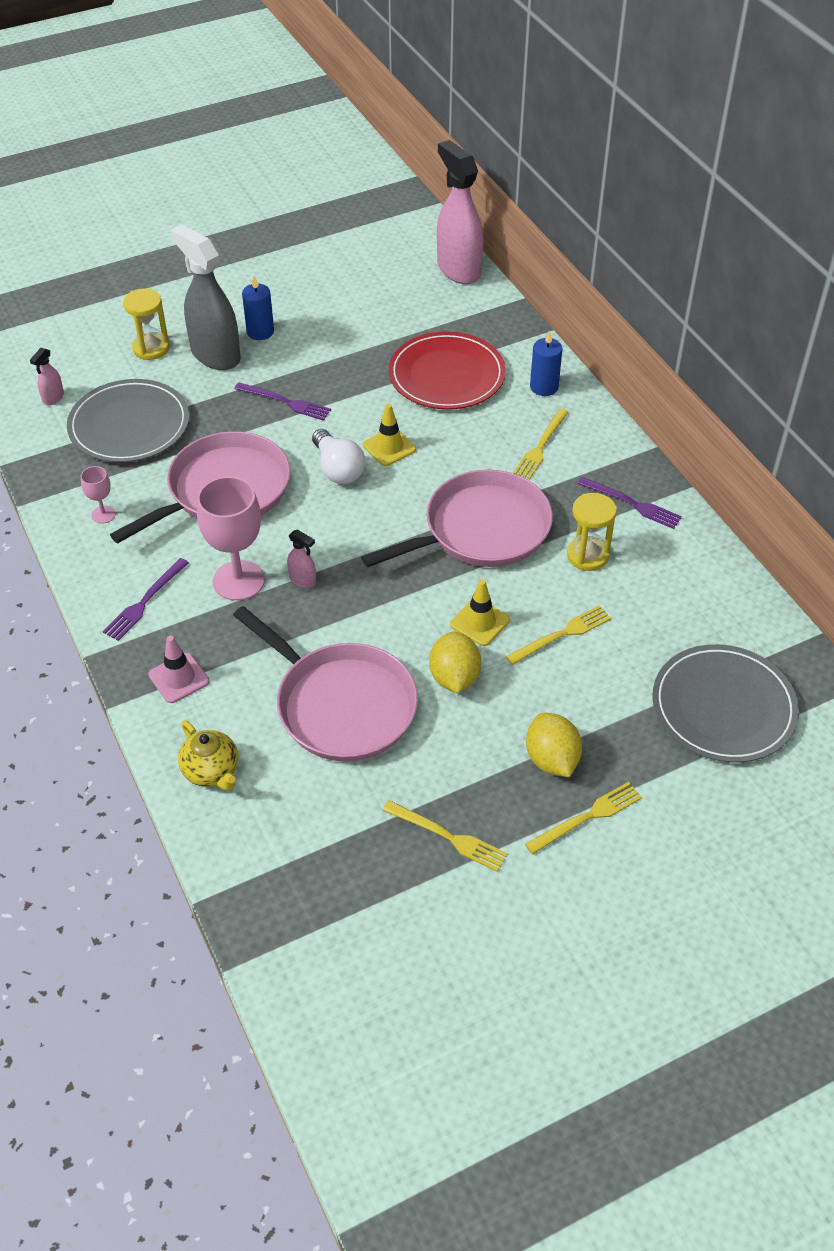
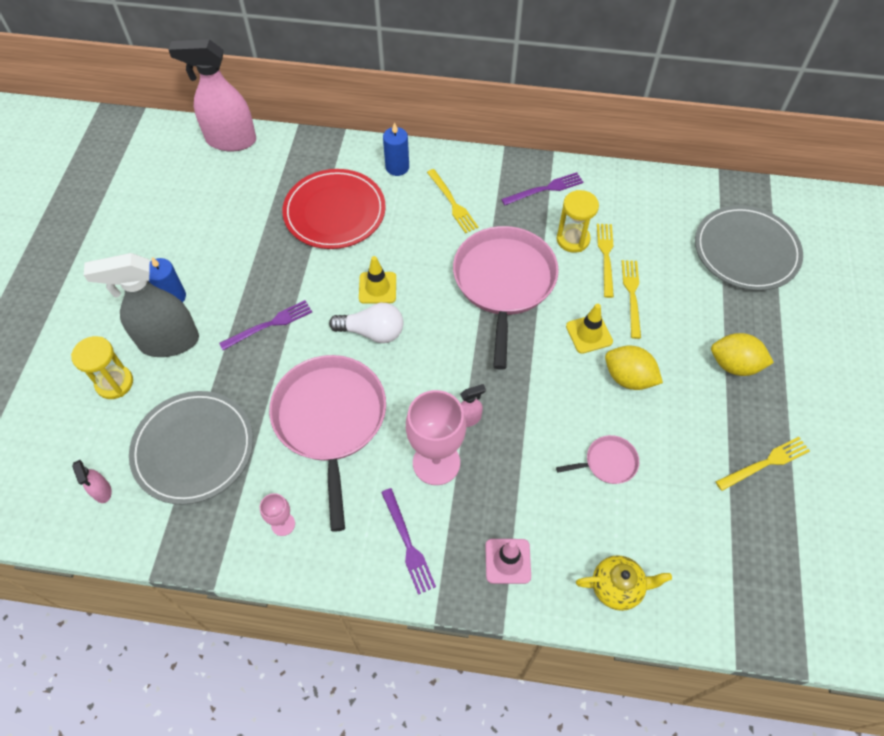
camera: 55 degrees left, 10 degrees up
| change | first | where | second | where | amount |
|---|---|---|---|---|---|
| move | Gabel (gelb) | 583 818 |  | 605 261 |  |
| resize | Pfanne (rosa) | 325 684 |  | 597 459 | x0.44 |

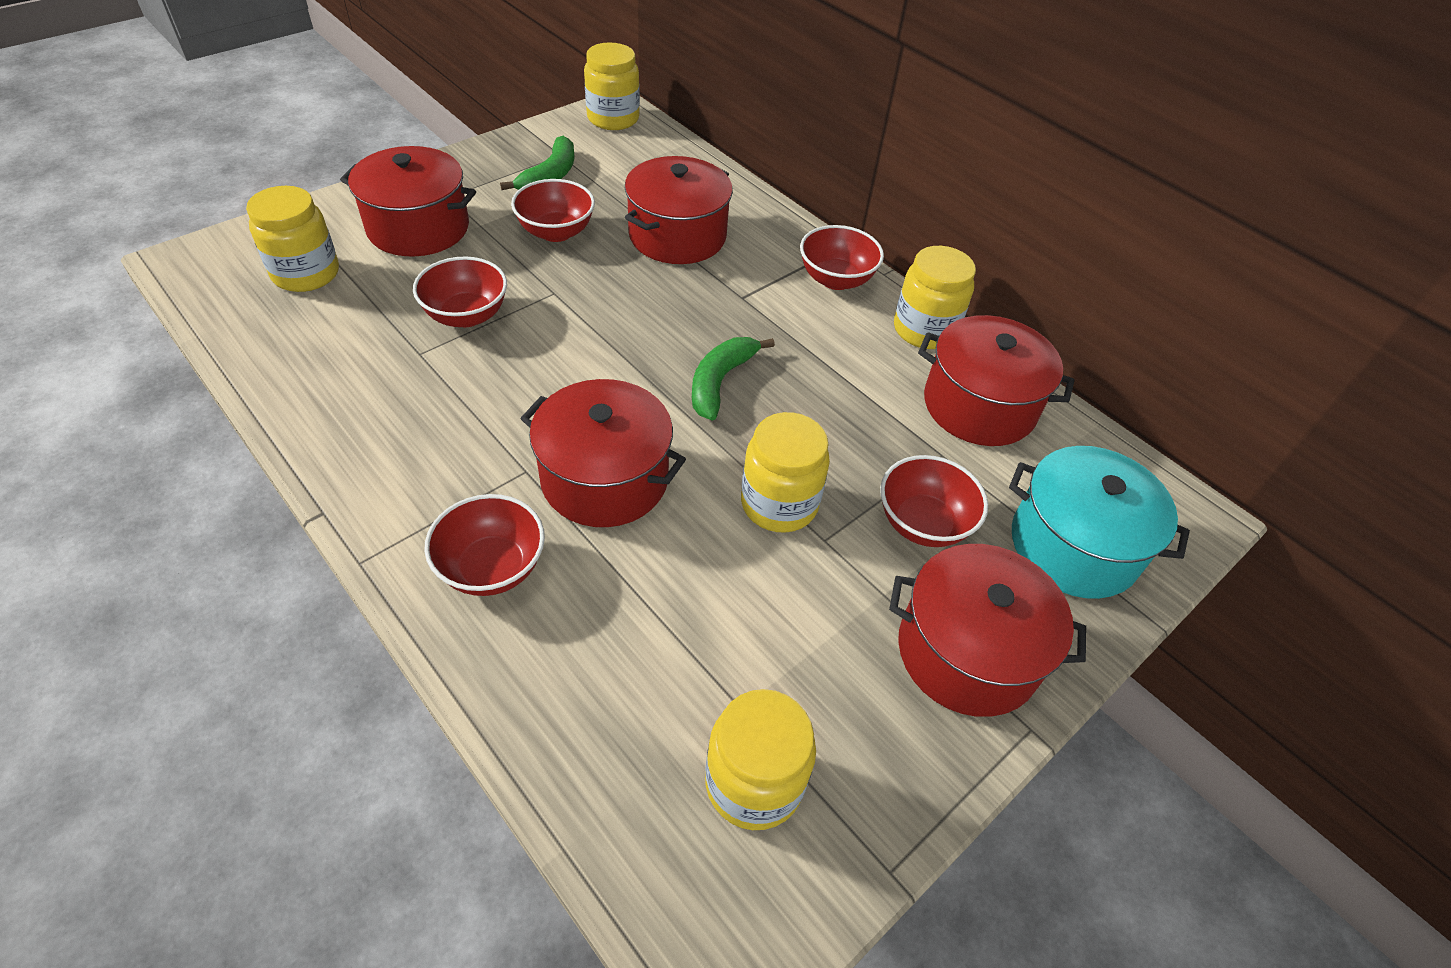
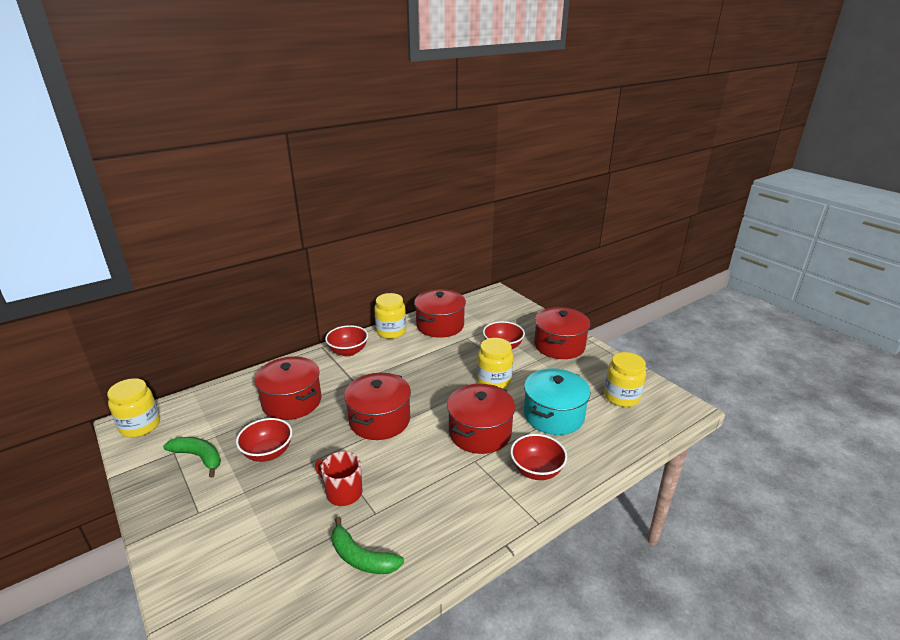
camera: 80 degrees left, 20 degrees down
| change | first | where | second | where | amount |
|---|---|---|---|---|---|
| delete | Einmachglas (gelb) | 292 239 |  |  |  |
| move | Kochtopf (rot) | 408 201 |  | 377 406 |  |
| move | Banane (grün) | 733 379 |  | 368 545 |  |
| move | Kochtopf (türkis) | 1099 522 |  | 557 401 |  |
| replace | Schüssel (rot) | 460 291 | Tasse (rot) | 339 478 |  |

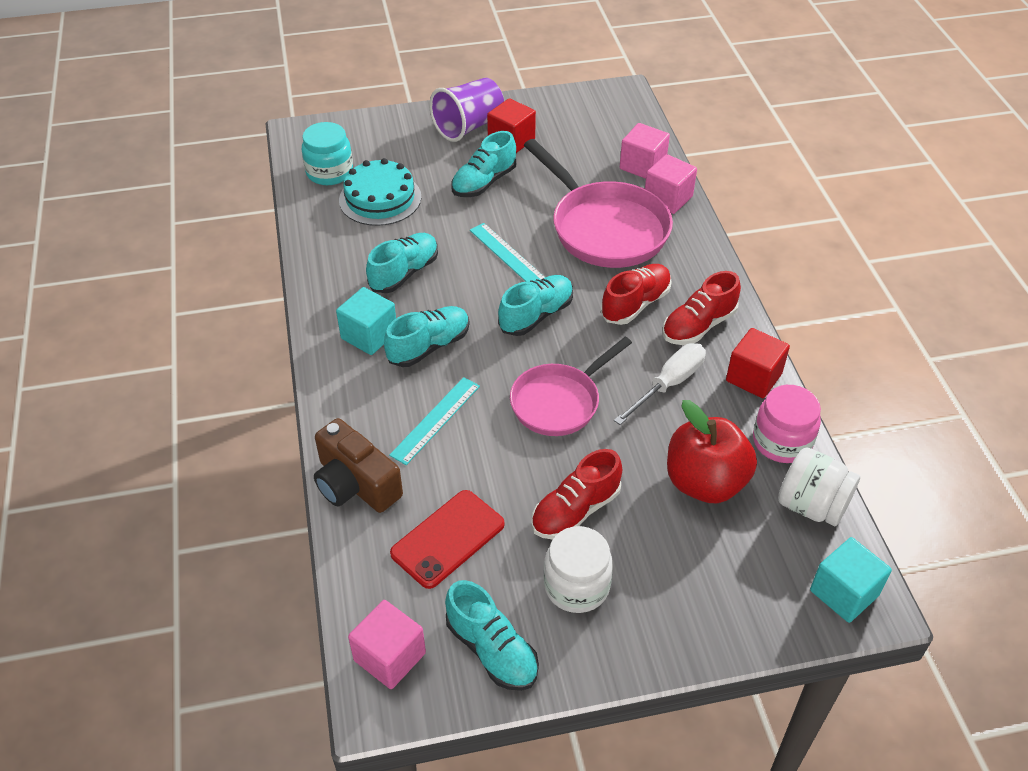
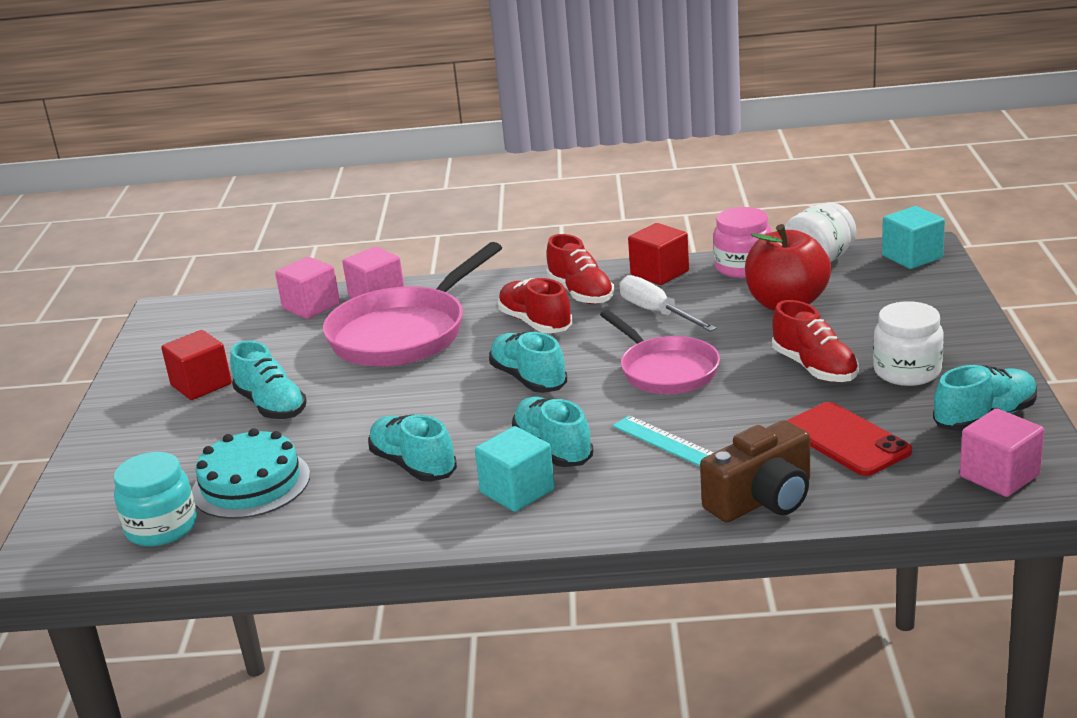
camera: 75 degrees left, 20 degrees down
| change | first | where | second | where | amount |
|---|---|---|---|---|---|
| delete | Becher (lila) | 466 110 |  |  |  |
| delete | Lineal (türkis) | 507 252 |  |  |  |
| rotate | Pfanne (rosa) | 598 203 |  | 412 304 | 150 degrees clockwise |

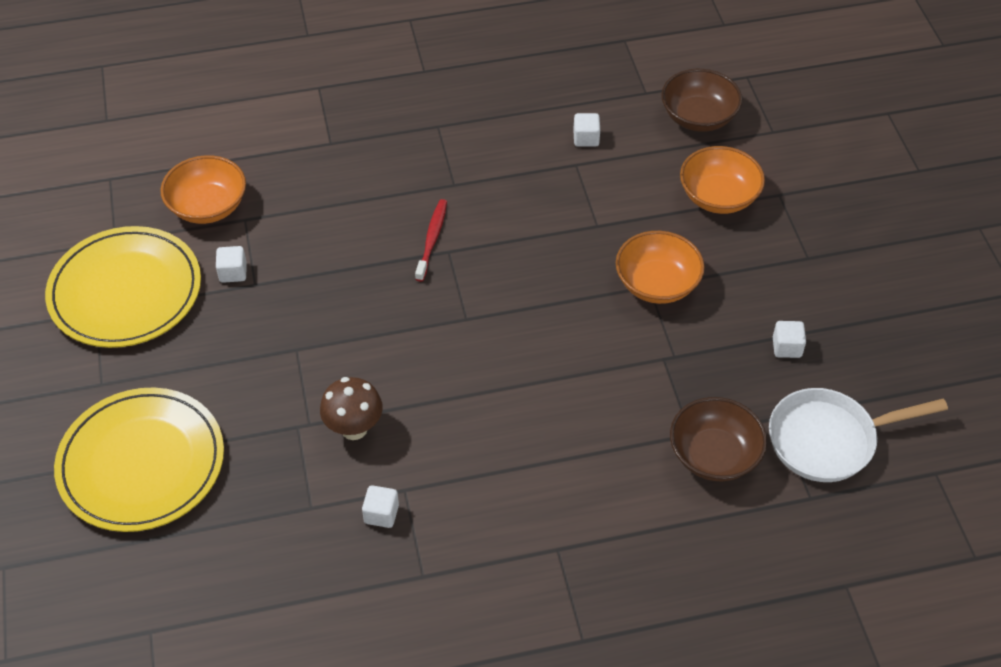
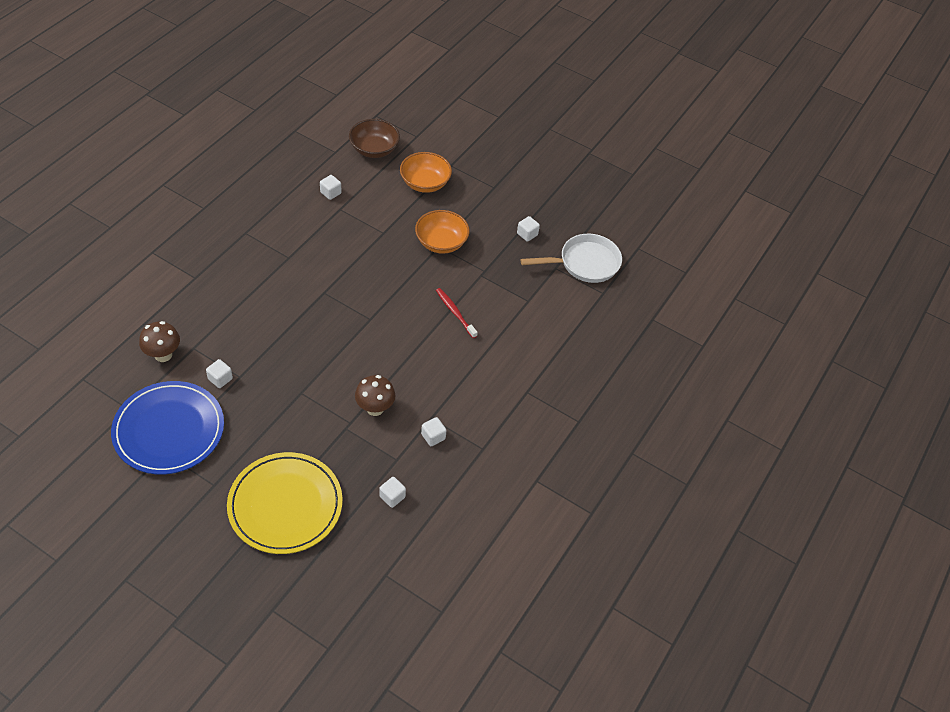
camera: 50 degrees left, 0 degrees up
| change | first | where | second | where | amount |
|---|---|---|---|---|---|
| delete | Schüssel (braun) | 718 439 |  |  |  |
| insert |  |  | Kubus (weiß) | 392 492 |  |
| move | Zahnbürste (rot) | 431 240 |  | 457 313 |  |
| replace | Schüssel (orange) | 203 189 | Pilz (braun) | 159 341 |  |
| recolor | Teller (gelb) | 123 287 | Teller (blau) | 167 427 |  |
| rotate | Pfanne (weiß) | 858 435 |  | 571 258 | 135 degrees counterclockwise |

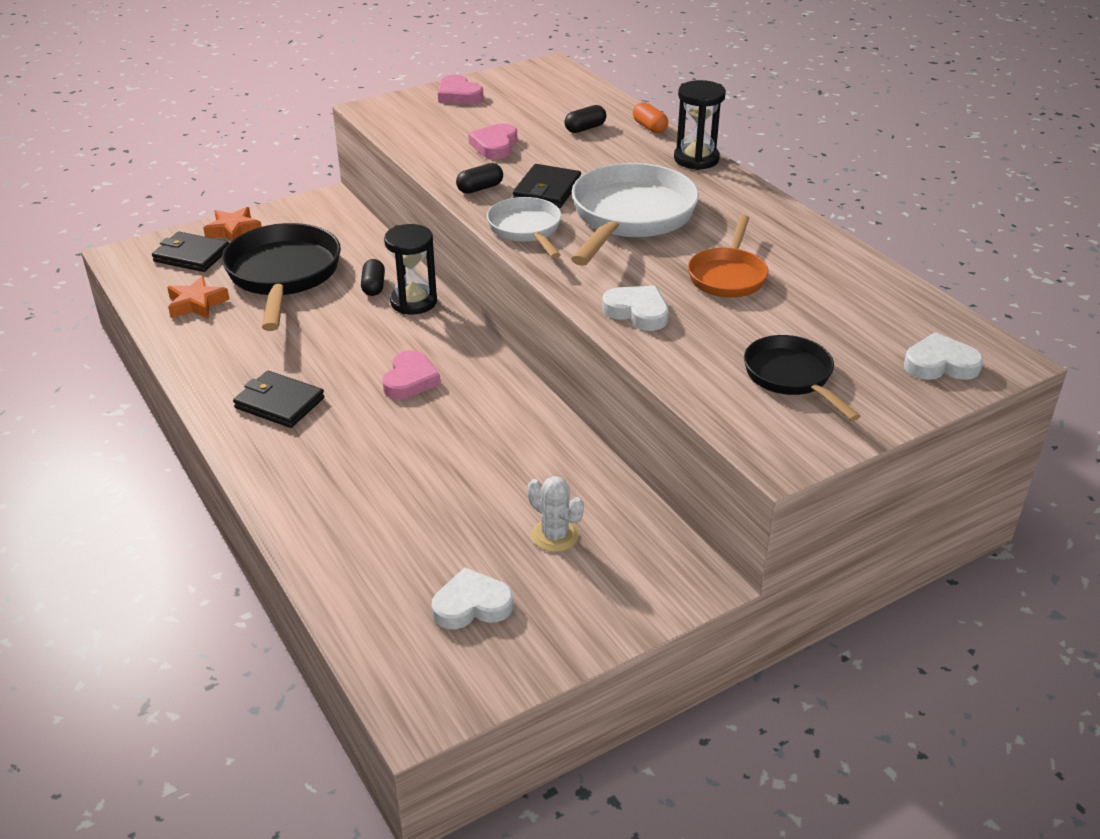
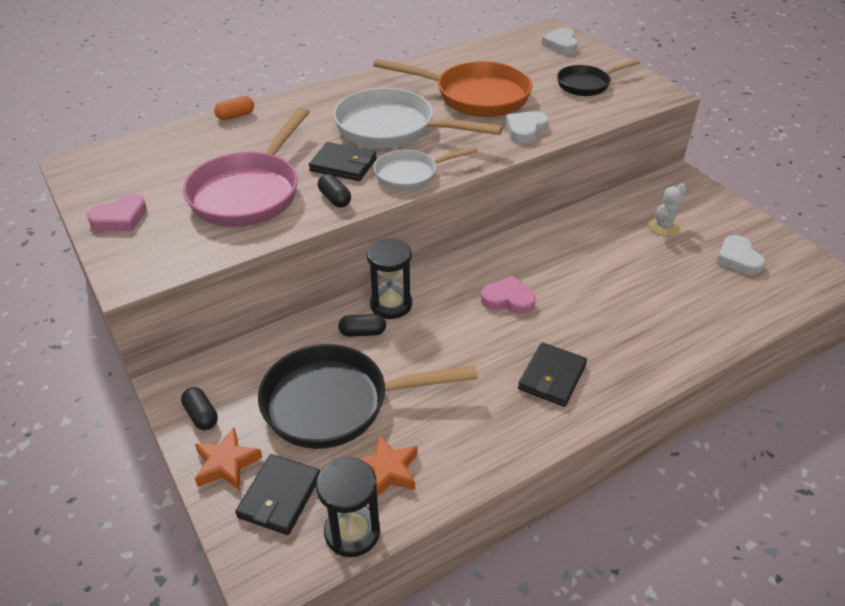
camera: 90 degrees left, 5 degrees up
| change | first | where | second | where | amount |
|---|---|---|---|---|---|
| move | Kapsel (schwarz) | 585 119 |  | 199 408 |  |
| move | Sanduhr (schwarz) | 700 125 |  | 348 507 |  |
| replace | Herz (rosa) | 492 141 | Pfanne (rosa) | 246 167 |  |
| resize | Pfanne (orange) | 728 256 |  | 453 88 | x1.72 |

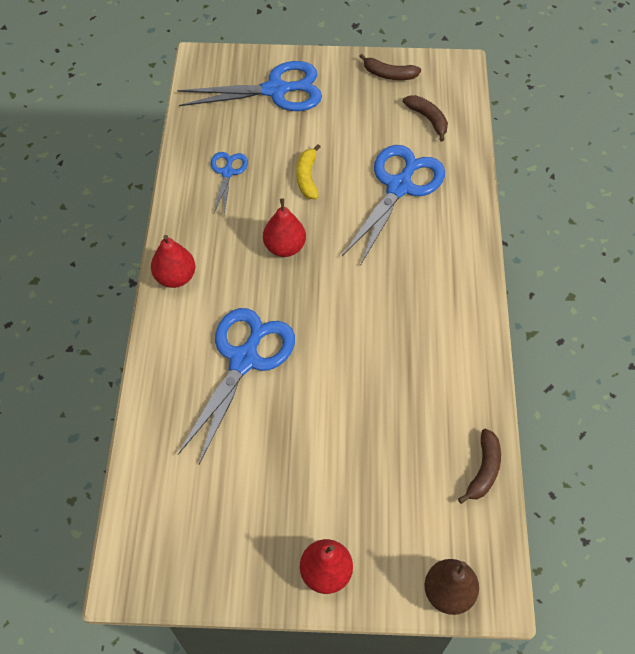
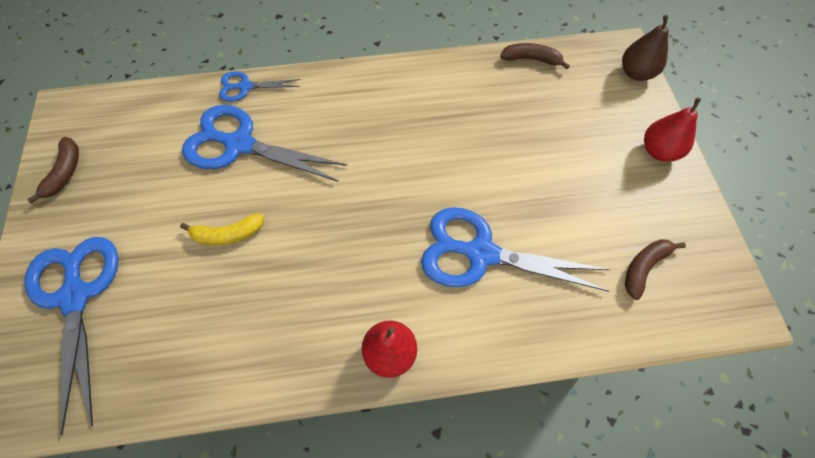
camera: 100 degrees left, 5 degrees up
| change | first | where | second | where | amount |
|---|---|---|---|---|---|
| delete | Birne (rot) | 284 227 |  |  |  |
| move | Schere (blau) | 229 183 |  | 260 86 |  |
| move | Banane (braun) | 425 118 |  | 655 270 |  |

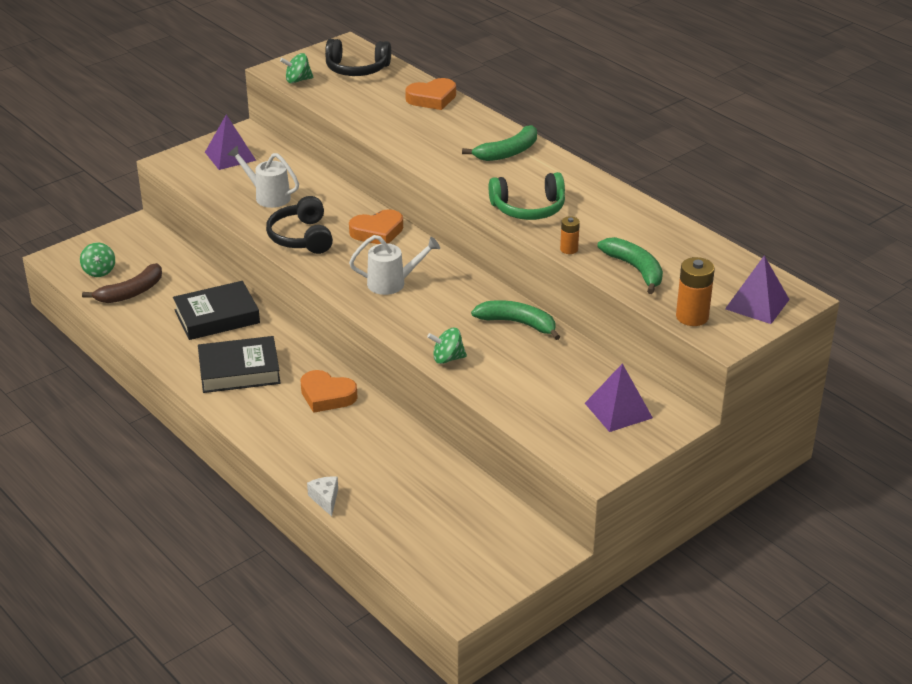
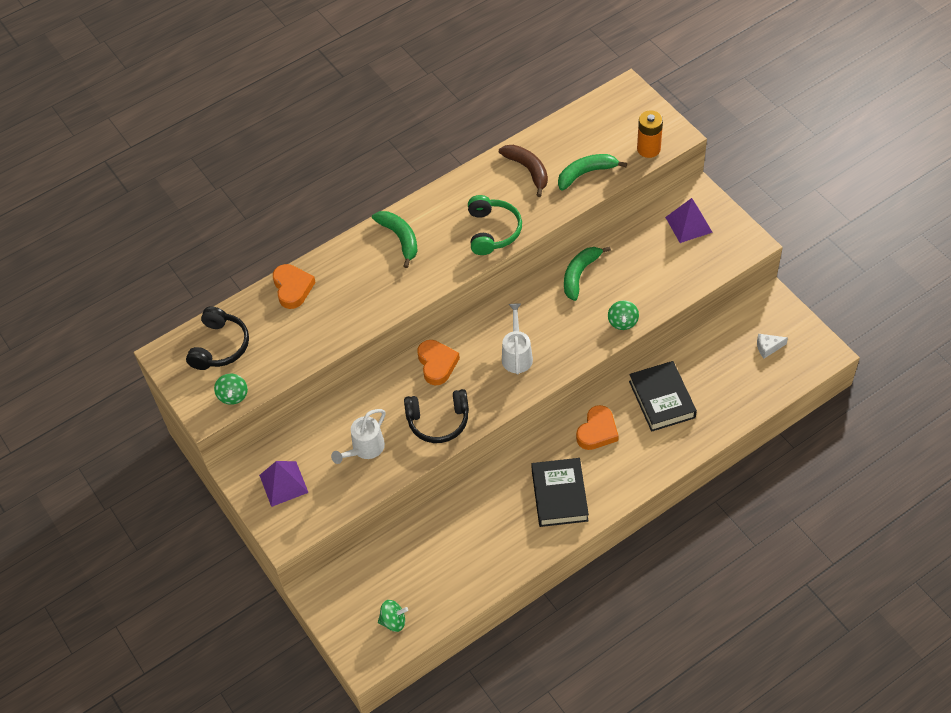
camera: 80 degrees left, 20 degrees up
| change | first | where | second | where | amount |
|---|---|---|---|---|---|
| delete | Batterie (orange) | 570 235 |  |  |  |
| delete | Pyramide (lila) | 757 289 |  |  |  |
| move | Banane (braun) | 122 283 |  | 523 171 |  |
| move | Buch (schwarz) | 216 310 |  | 663 396 |  |
| move | Käse (weiß) | 322 496 |  | 772 346 |  |

